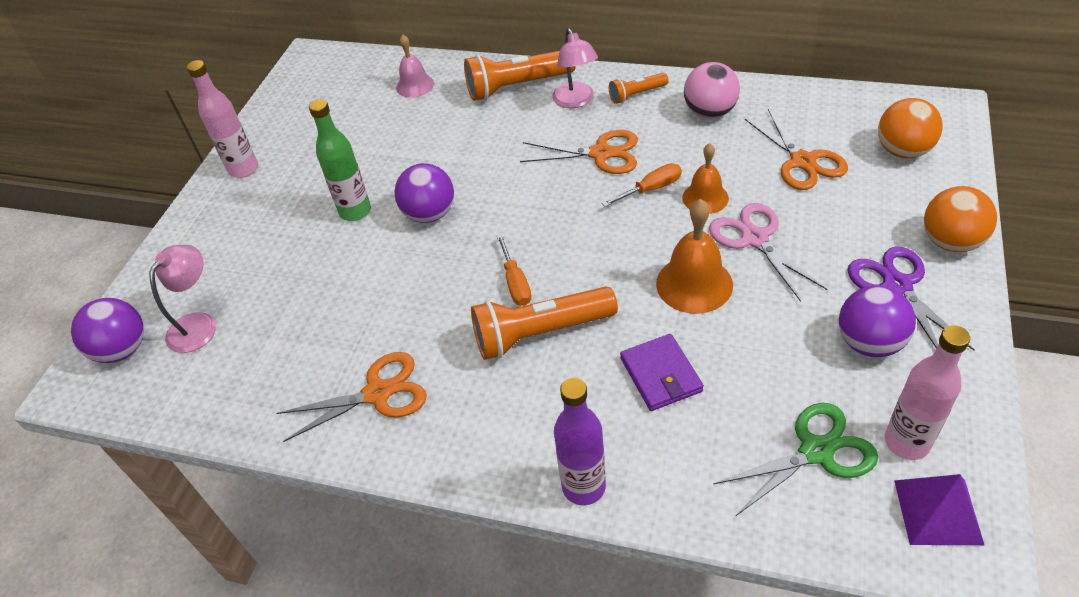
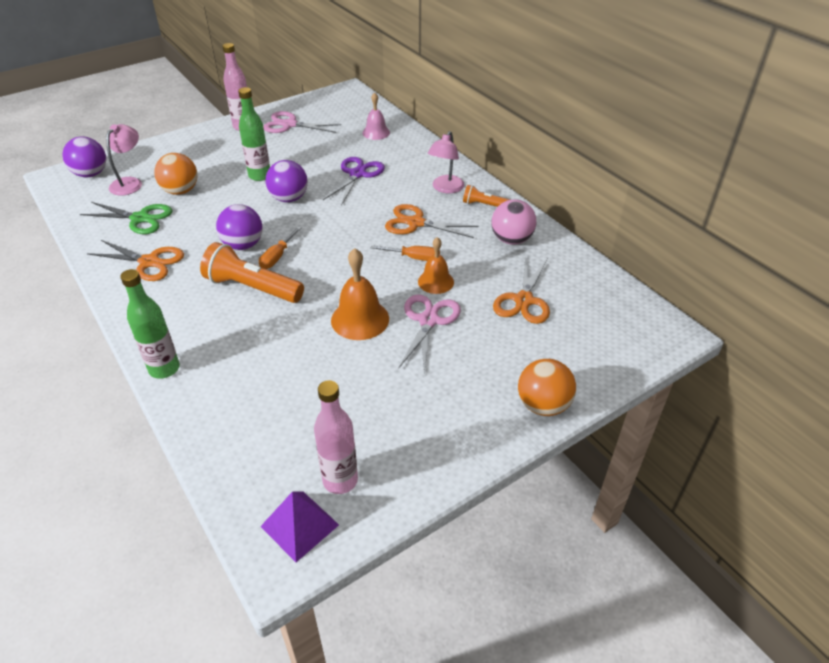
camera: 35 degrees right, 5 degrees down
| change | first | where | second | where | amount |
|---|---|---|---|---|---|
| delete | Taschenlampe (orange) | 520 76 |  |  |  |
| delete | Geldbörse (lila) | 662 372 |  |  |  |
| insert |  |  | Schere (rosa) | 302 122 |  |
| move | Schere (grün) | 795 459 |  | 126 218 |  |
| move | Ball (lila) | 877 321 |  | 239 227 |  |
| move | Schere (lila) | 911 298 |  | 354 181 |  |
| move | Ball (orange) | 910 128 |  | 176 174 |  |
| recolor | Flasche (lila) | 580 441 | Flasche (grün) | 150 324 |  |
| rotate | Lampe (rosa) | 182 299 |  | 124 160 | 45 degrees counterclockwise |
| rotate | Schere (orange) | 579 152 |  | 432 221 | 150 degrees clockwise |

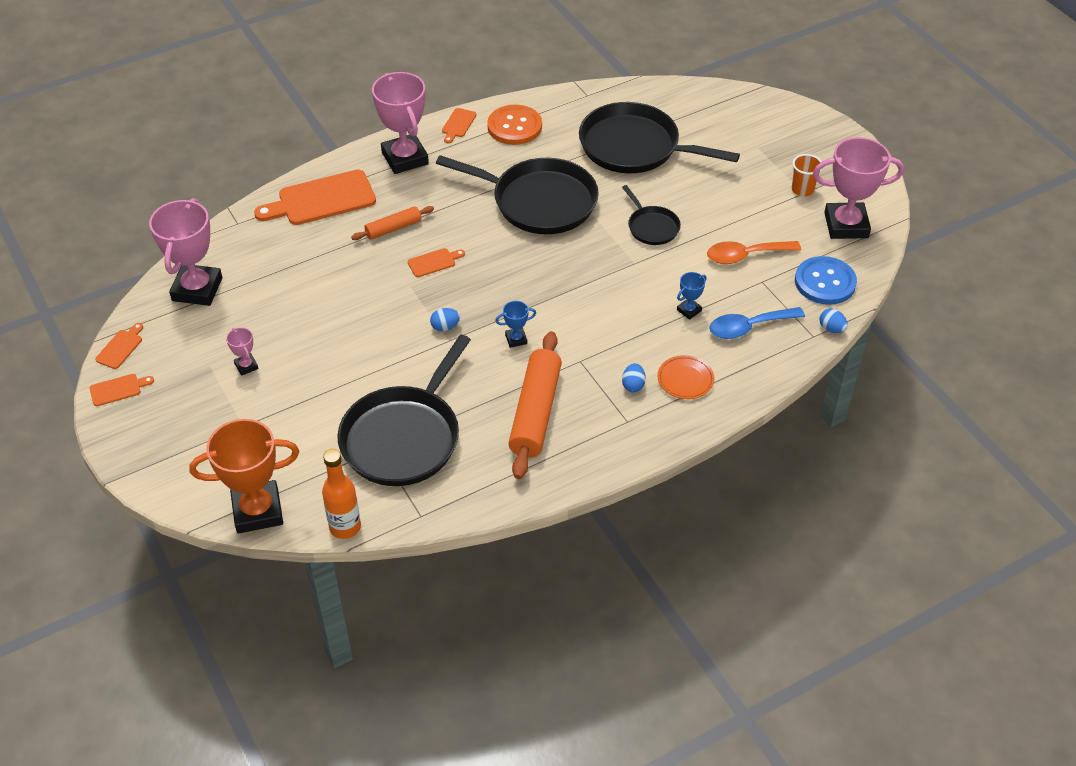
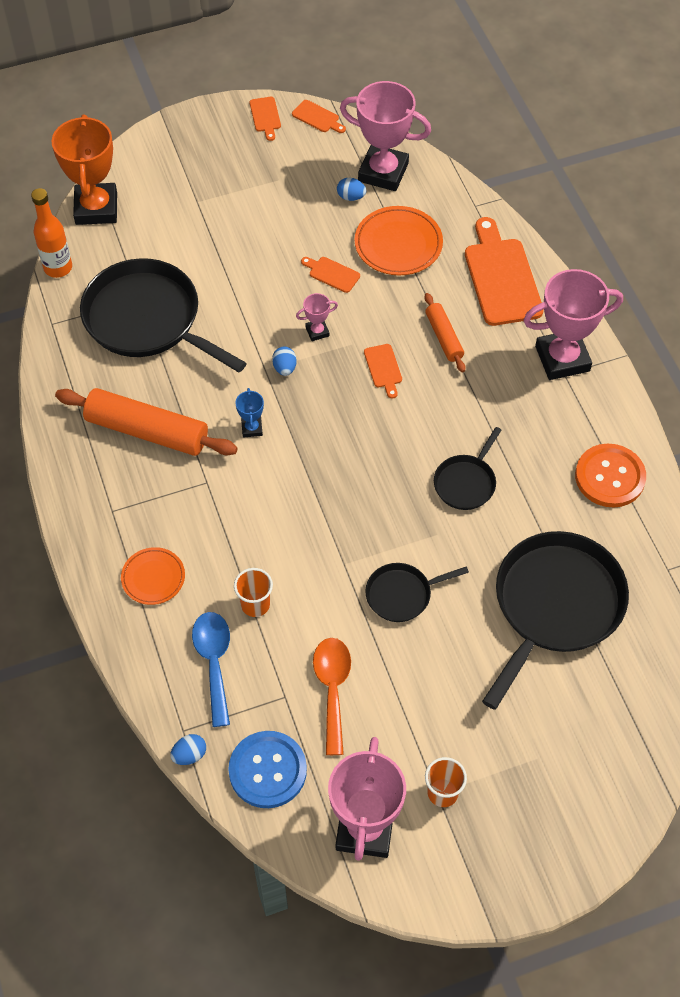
camera: 100 degrees right, 10 degrees up
| change | first | where | second | where | amount |
|---|---|---|---|---|---|
| insert |  |  | Teller (orange) | 399 240 |  |
| move | Pokal (rosa) | 242 351 |  | 317 317 |  |
| move | Schneidebrett (orange) | 459 125 |  | 330 275 |  |
| move | Ei (blau) | 634 377 |  | 351 189 |  |
| replace | Pokal (blau) | 692 296 | Becher (orange) | 253 592 |  |
| resize | Pfanne (schwarz) | 517 194 |  | 467 468 | x0.50 |

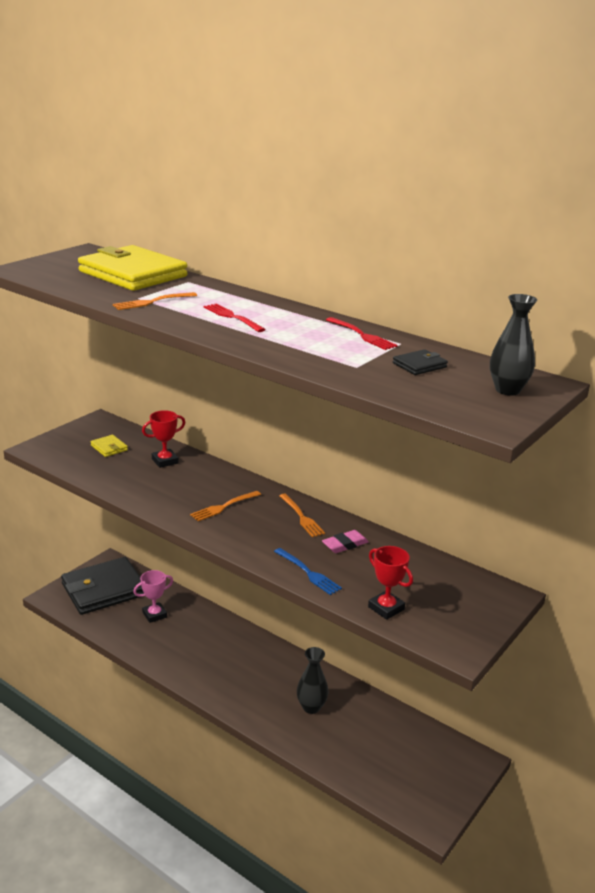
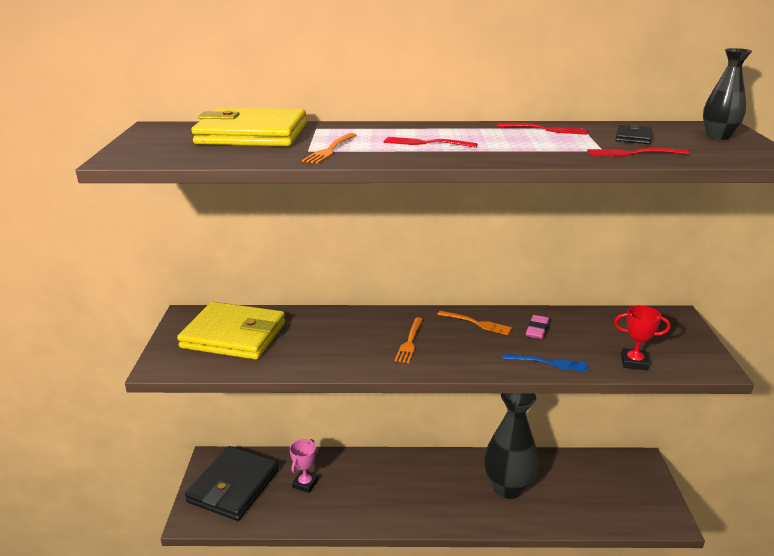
camera: 35 degrees left, 0 degrees up
| change | first | where | second | where | amount |
|---|---|---|---|---|---|
| delete | Pokal (rot) | 163 439 |  |  |  |
| insert |  |  | Gabel (rot) | 638 152 |  |
| resize | Geldbörse (gelb) | 109 446 |  | 231 331 | x2.50 |
| resize | Vase (schwarz) | 312 680 |  | 511 446 | x1.81 |

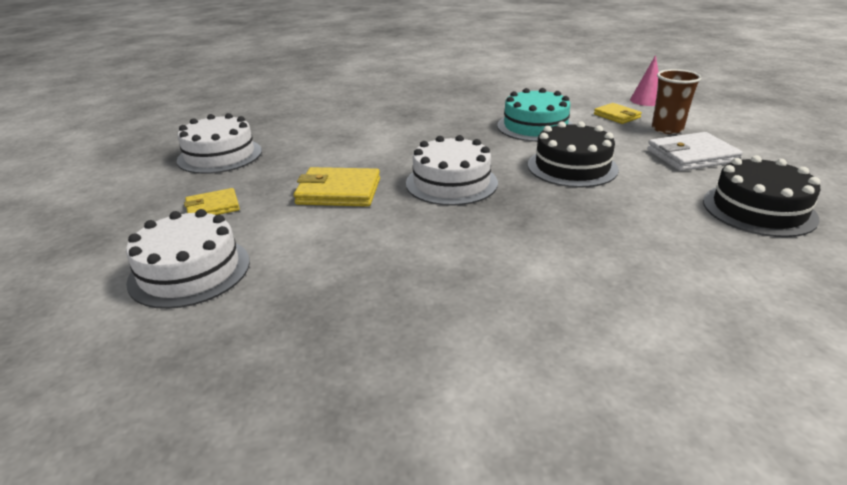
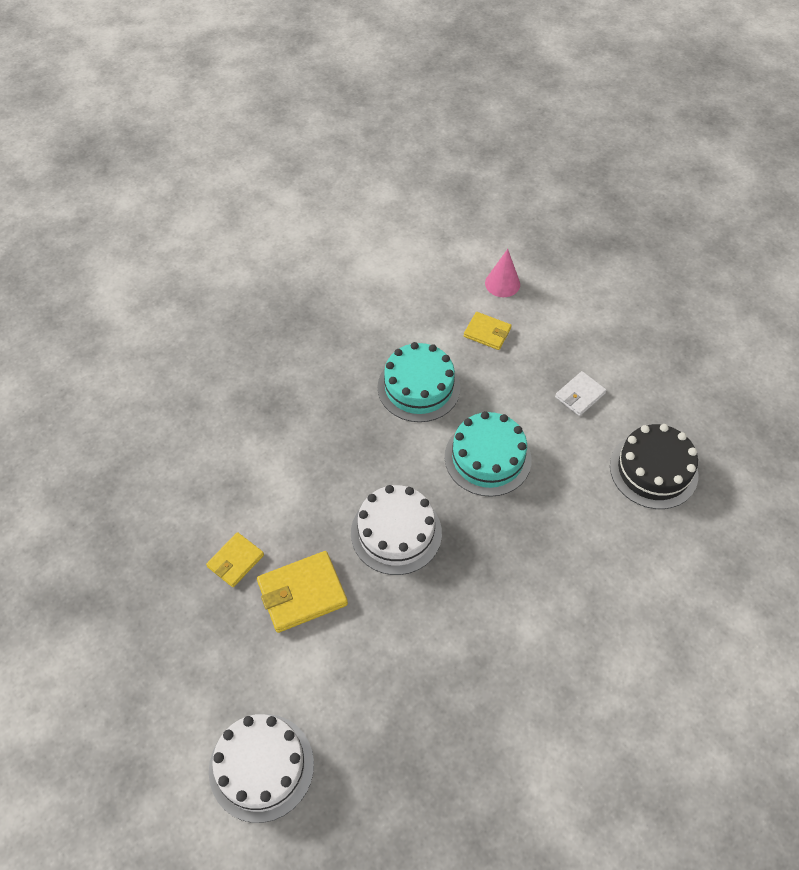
camera: 30 degrees left, 25 degrees up
| change | first | where | second | where | amount |
|---|---|---|---|---|---|
| delete | Kuchen (weiß) | 219 143 |  |  |  |
| delete | Becher (braun) | 676 101 |  |  |  |
| move | Geldbörse (gelb) | 212 201 |  | 235 559 |  |
| recolor | Kuchen (schwarz) | 573 154 | Kuchen (türkis) | 488 454 |  |
| resize | Geldbörse (weiß) | 694 151 |  | 581 393 | x0.62 |

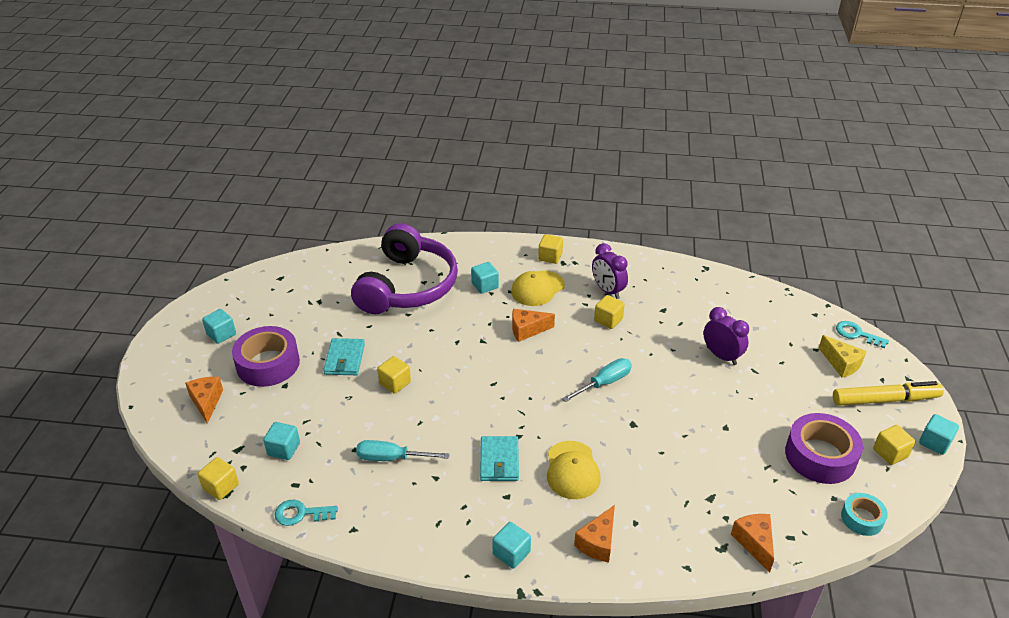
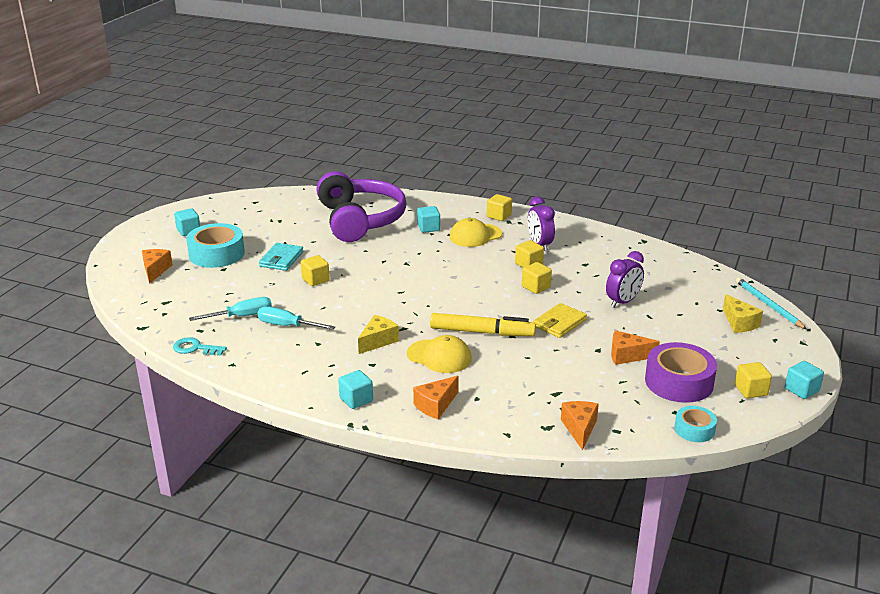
camera: 15 degrees right, 10 degrees down
| change | first | where | second | where | amount |
|---|---|---|---|---|---|
| delete | Kubus (türkis) | 281 441 |  |  |  |
| insert |  |  | Geldbörse (gelb) | 560 320 |  |
| move | Kubus (gelb) | 218 478 |  | 537 278 |  |
| move | Käse (orange) | 533 325 |  | 635 347 |  |
| move | Schraubenzieher (türkis) | 597 380 |  | 230 309 |  |
| move | Filzstift (gelb) | 888 393 |  | 483 324 |  |
| replace | Geldbörse (türkis) | 499 458 | Käse (gelb) | 378 334 |  |
| replace | Schlüssel (türkis) | 862 334 | Bleistift (türkis) | 771 303 |  |
| recolor | Klebeband (lila) | 266 356 | Klebeband (türkis) | 215 245 |  |
| rotate | Kopfhörer (lila) | 404 268 |  | 361 206 | 45 degrees counterclockwise |
| rotate | Kappe (gelb) | 574 470 |  | 439 354 | 75 degrees counterclockwise |
| rotate | Wecker (lila) | 726 336 |  | 625 279 | 75 degrees clockwise |

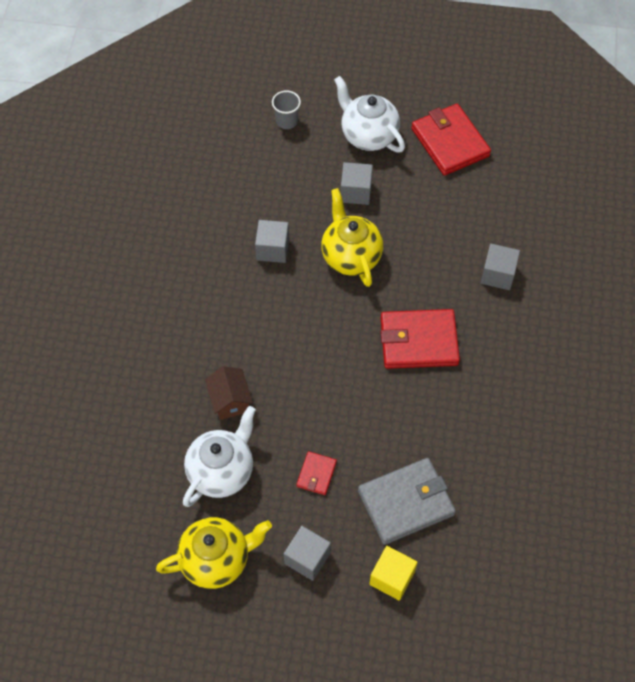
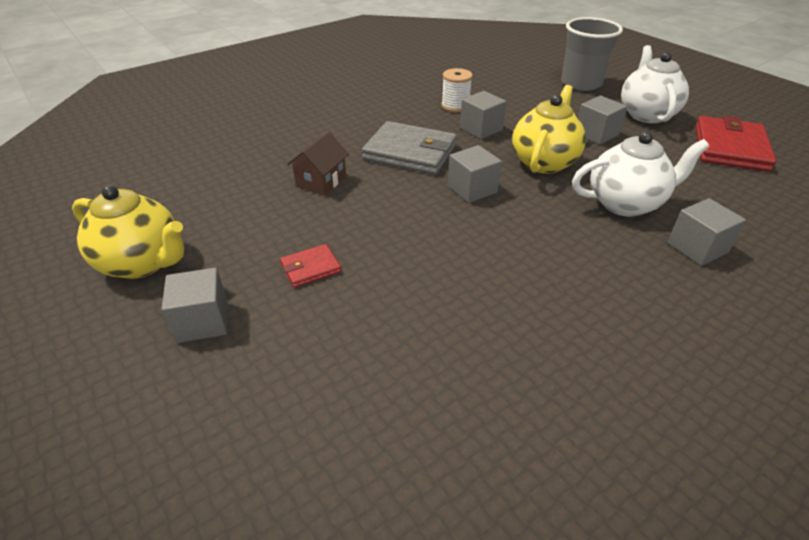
camera: 45 degrees right, 20 degrees down
| change | first | where | second | where | amount |
|---|---|---|---|---|---|
| delete | Kubus (gelb) | 393 573 |  |  |  |
| delete | Geldbörse (rot) | 420 339 |  |  |  |
| insert |  |  | Garnrolle (weiß) | 457 90 |  |
| insert |  |  | Kubus (grau) | 475 174 |  |
| move | Teekanne (weiß) | 219 456 |  | 641 174 |  |
| move | Geldbörse (grau) | 407 501 |  | 409 148 |  |
| resize | Becher (grau) | 286 109 |  | 592 54 | x1.89 |

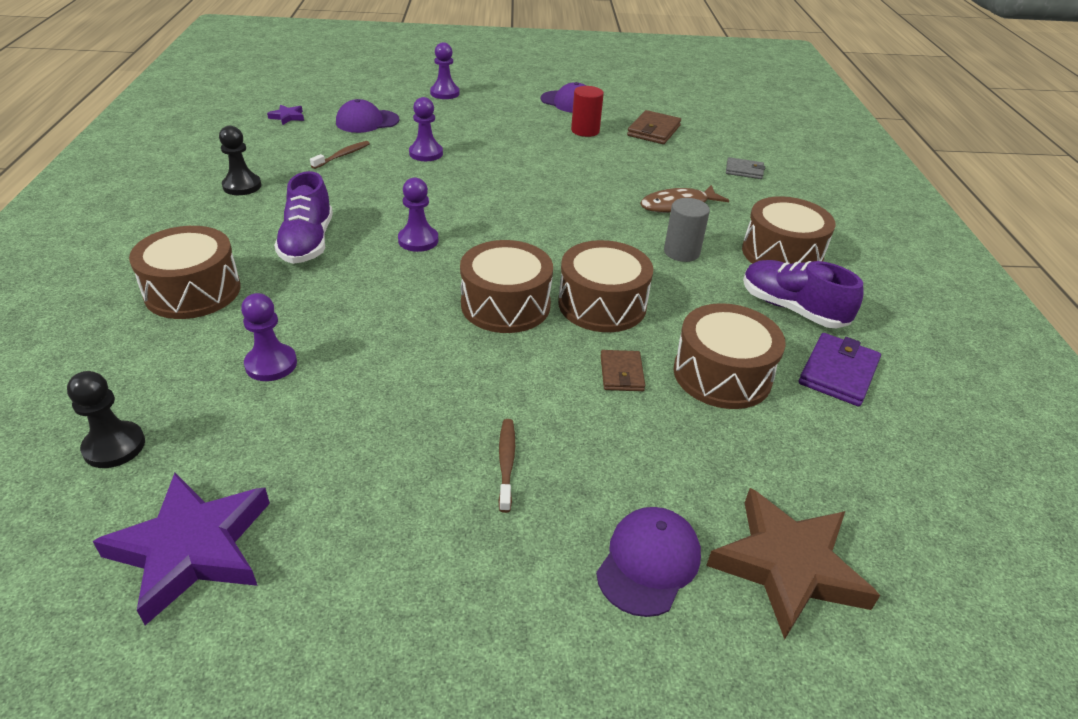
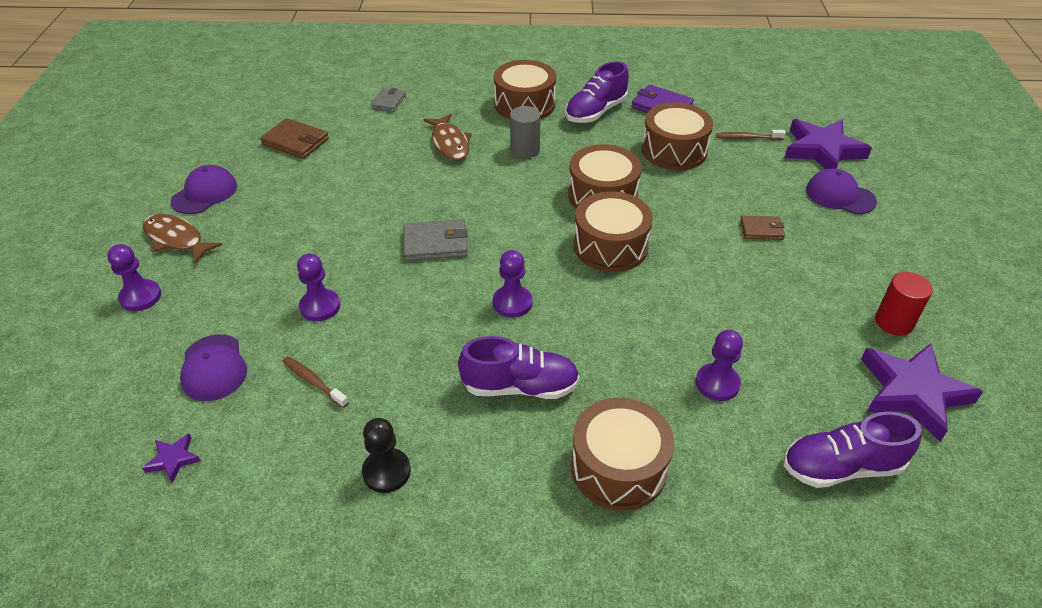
camera: 85 degrees left, 5 degrees up
| change | first | where | second | where | amount |
|---|---|---|---|---|---|
| insert |  |  | Fisch (braun) | 182 239 |  |
| insert |  |  | Geldbörse (grau) | 435 240 |  |
| move | Zahnbürste (braun) | 506 466 |  | 751 135 |  |
| move | Vollzylinder (rot) | 587 111 |  | 904 304 |  |
| move | Geldbörse (braun) | 623 370 |  | 762 228 |  |
| replace | Bauer (schwarz) | 106 419 | Schuh (lila) | 852 450 |  |
| recolor | Stern (braun) | 793 563 | Stern (lila) | 828 144 |  |

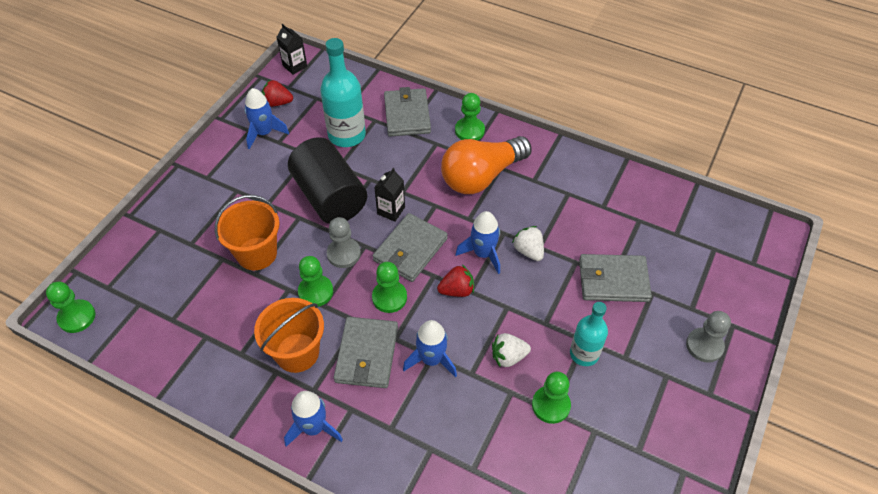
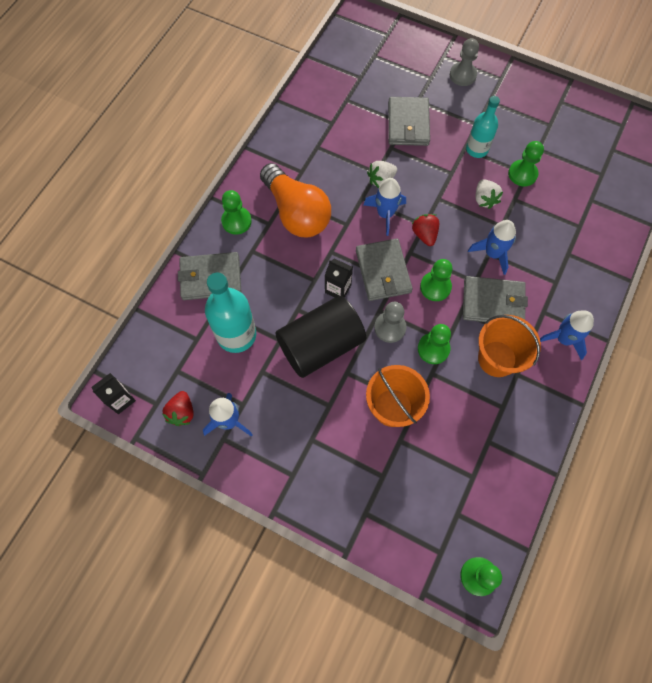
camera: 90 degrees left, 15 degrees up
| change | first | where | second | where | amount |
|---|---|---|---|---|---|
| rotate | Geldbörse (grau) | 410 247 |  | 384 269 | 45 degrees clockwise |

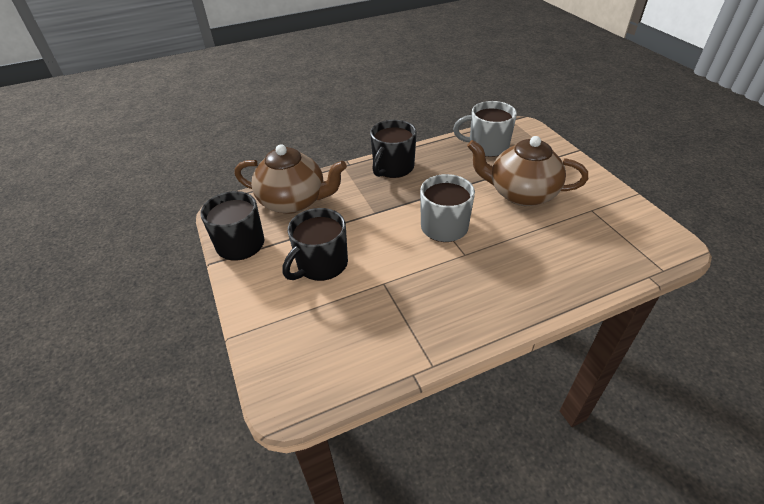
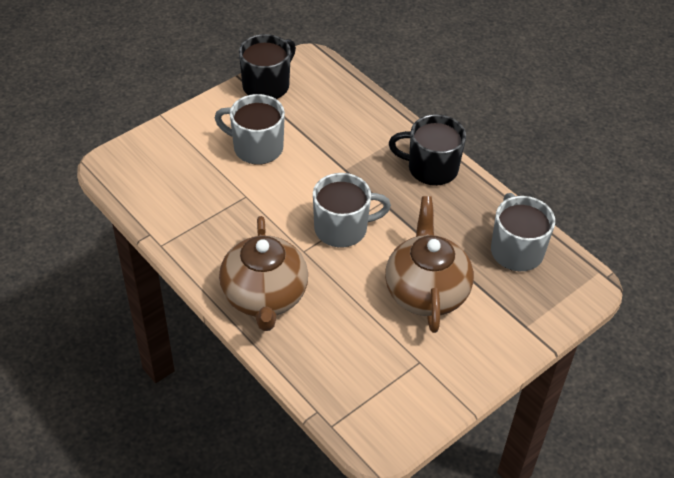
camera: 70 degrees right, 5 degrees up
| change | first | where | second | where | amount |
|---|---|---|---|---|---|
| move | Teekanne (braun) | 291 179 |  | 263 273 |  |
| recolor | Tasse (schwarz) | 315 244 | Tasse (grau) | 250 129 |  |

